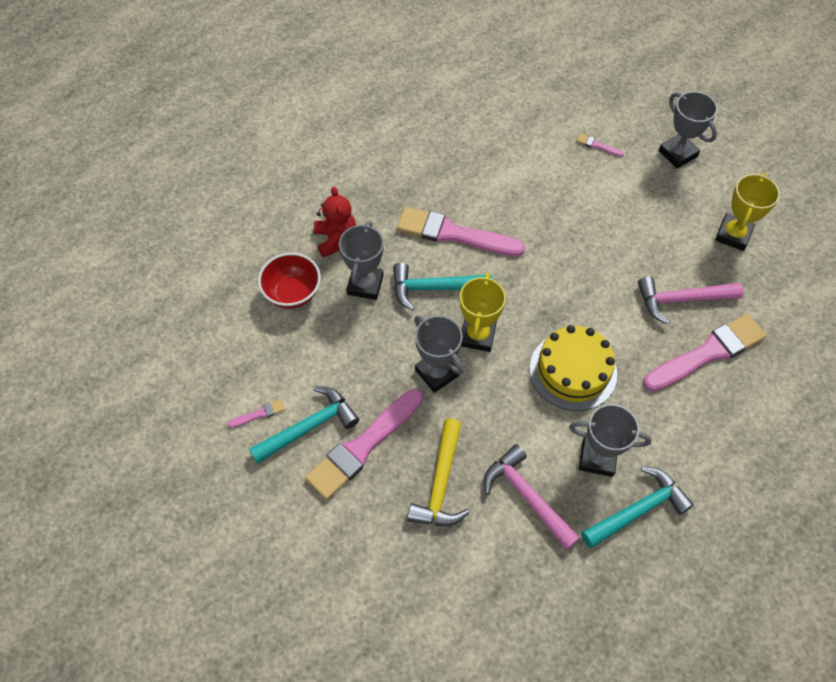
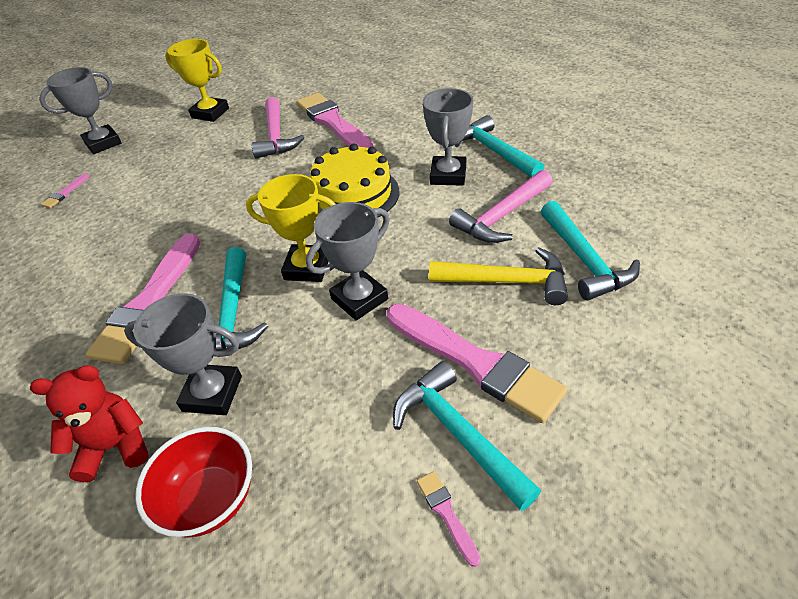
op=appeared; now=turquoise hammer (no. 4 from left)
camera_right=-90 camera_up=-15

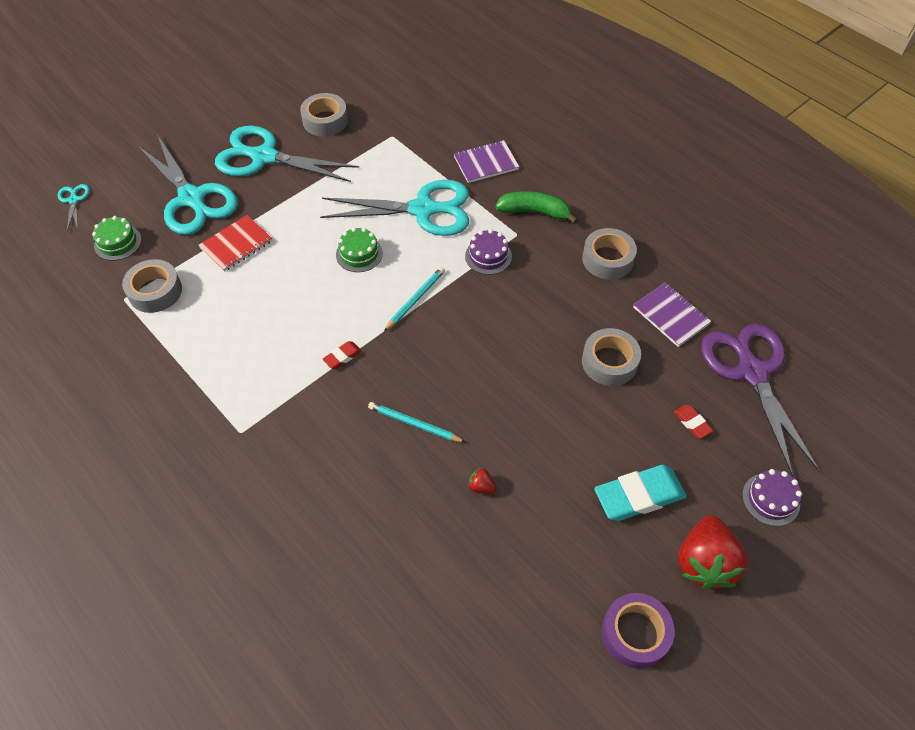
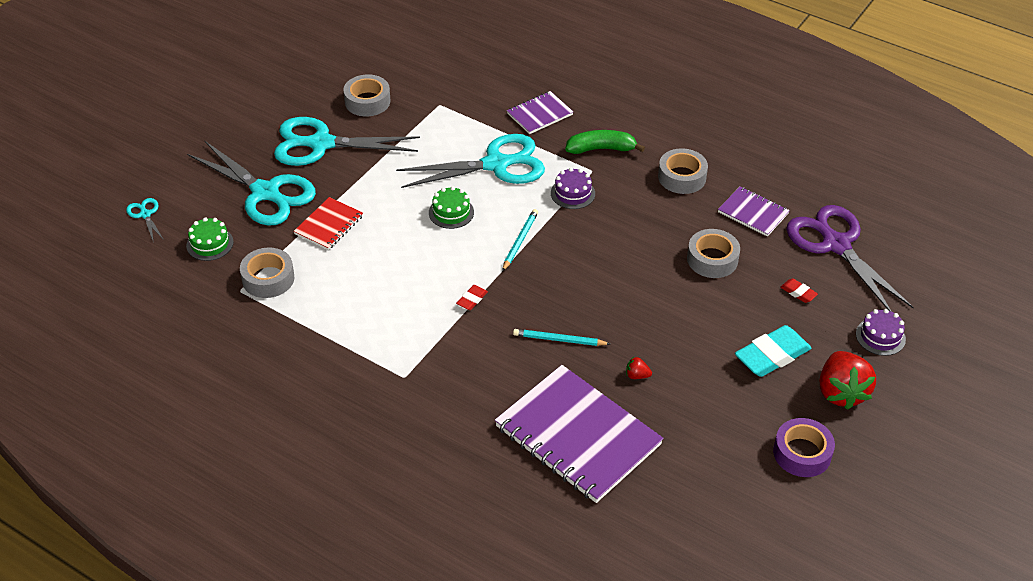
op=appeared; now=purple notebook (no. 2 from left)
camera_right=-15 camera_up=-10

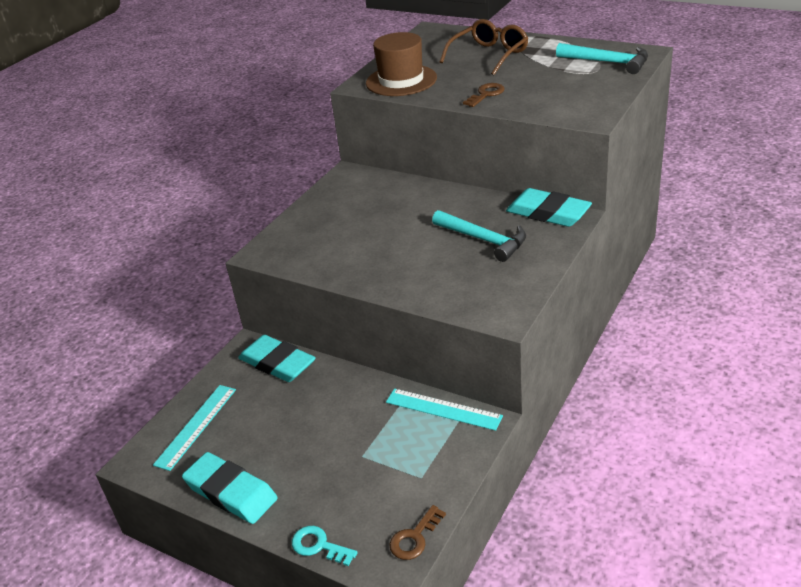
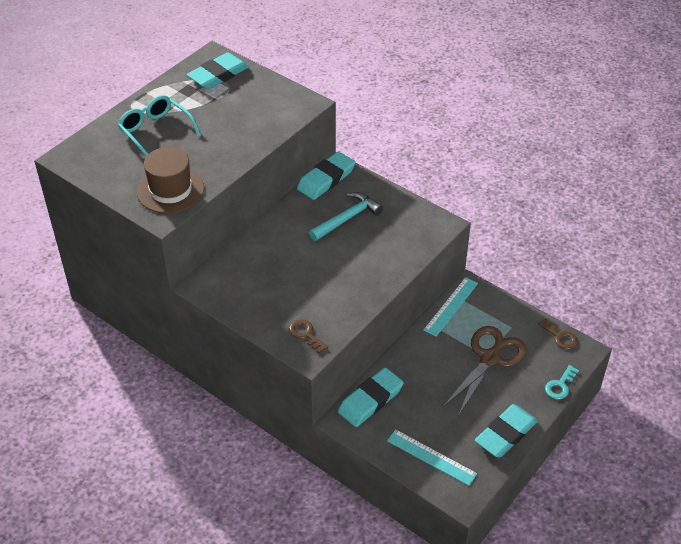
op=colour; was=brown glasses; now=turquoise glasses
op=exchanged; was=turquoise hammer (no. 2 from left); now=turquoise eraser (no. 1 from left)
op=relocated; was=brown key (no. 2 from left in the first image); now=brown key (no. 1 from left)
op=appeared; now=brown scissors
camera_right=-85 camera_up=10

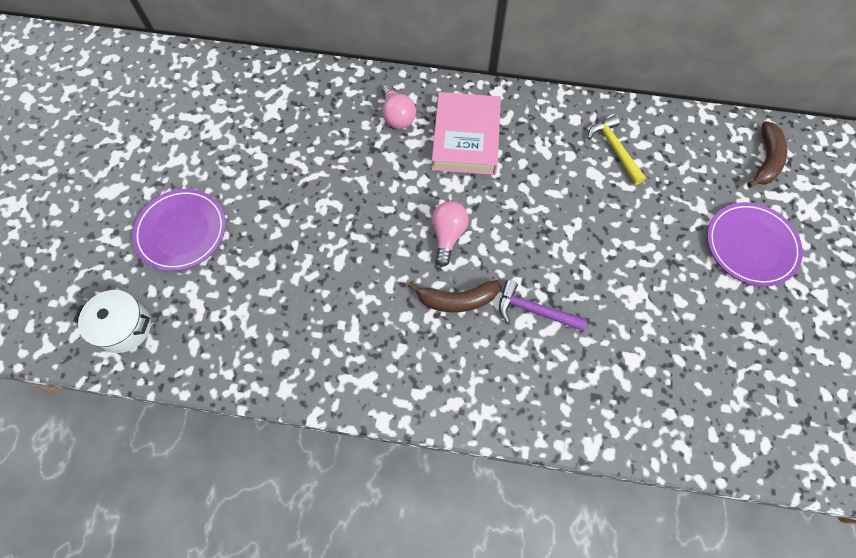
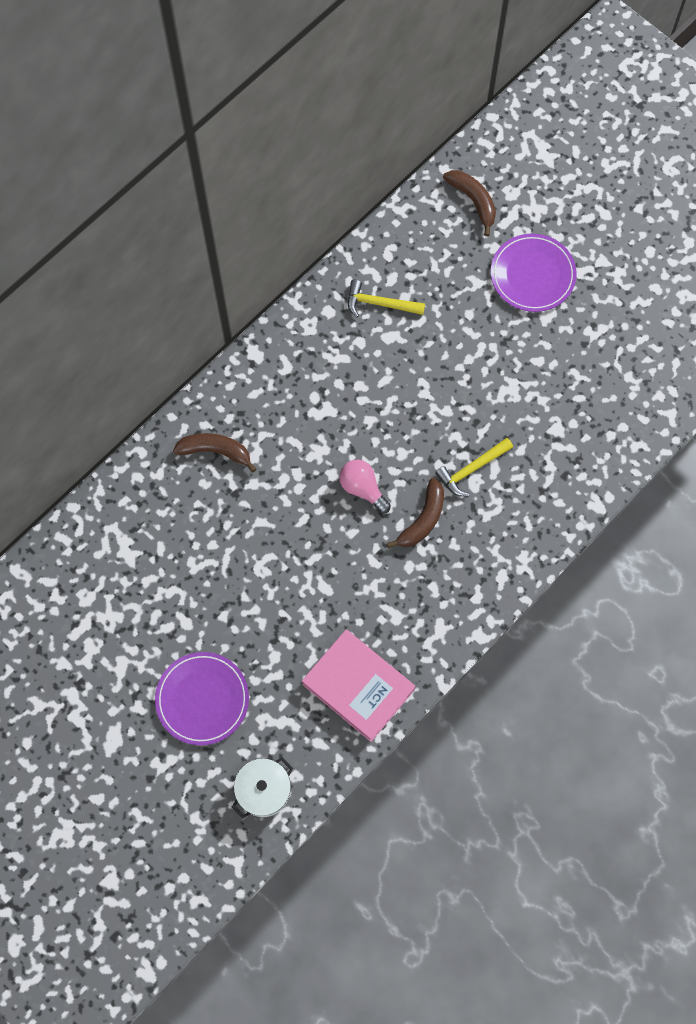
op=exchanged; was=pink light bulb (no. 1 from left); now=brown banana (no. 1 from left)
op=relocated; was=pink book
op=colour; was=purple hammer; now=yellow hammer (no. 2 from left)
camera_right=-55 camera_up=5

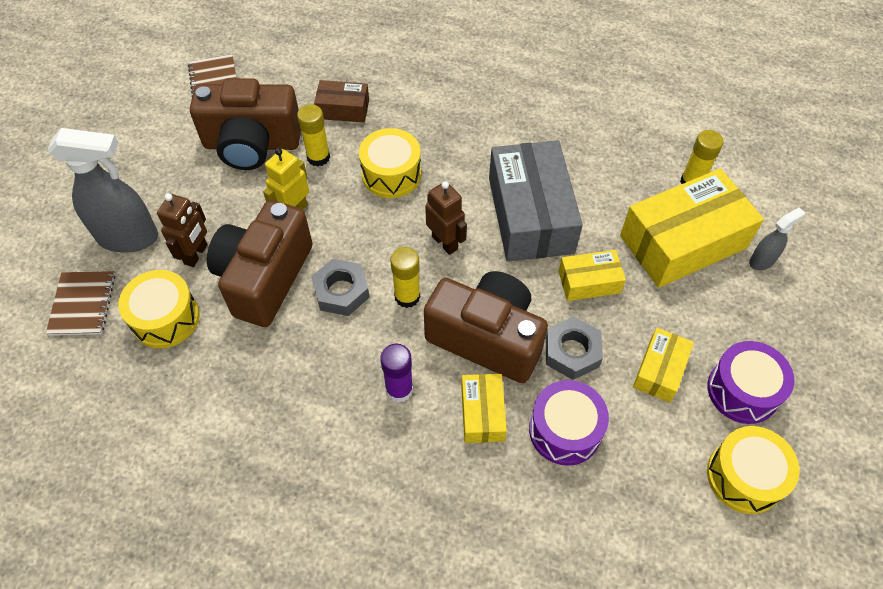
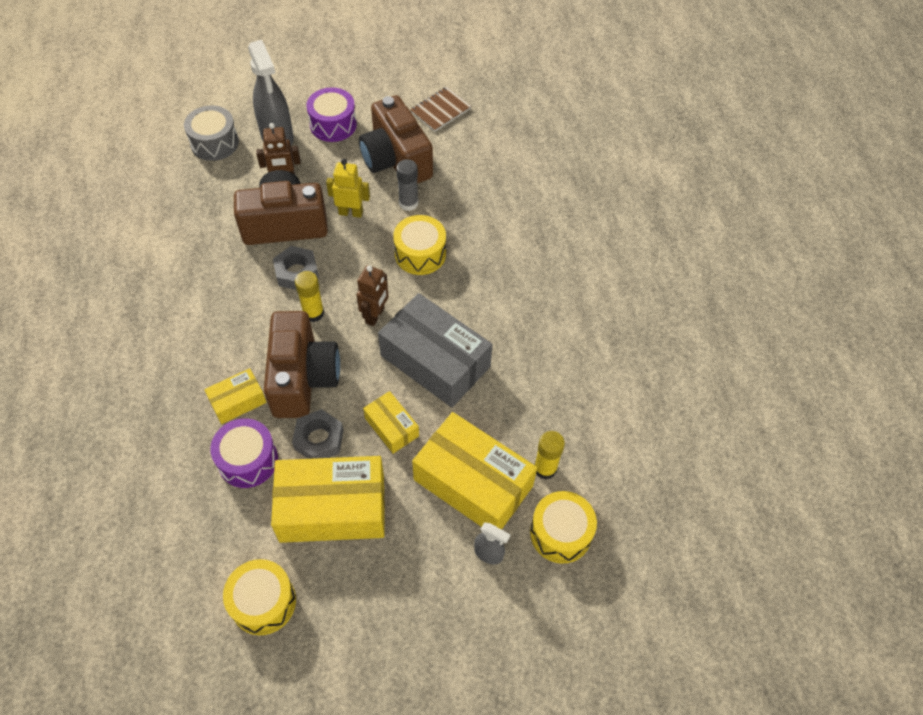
op=exchanged; was=brown notebook (no. 1 from left); now=grey drum
op=size; was=yellow box (no. 3 from left in the first image); ratio=1.99
op=relocated; was=purple drum (no. 2 from left)
op=spun; was=grey box; clockwise=75
op=colour; was=yellow glue stick (no. 1 from left); now=grey glue stick
op=relocated; was=yellow drum (no. 1 from left in the first image); now=yellow drum (no. 3 from left)
op=missing; was=brown box
op=missing; was=purple glue stick
camera_right=60 camera_up=0

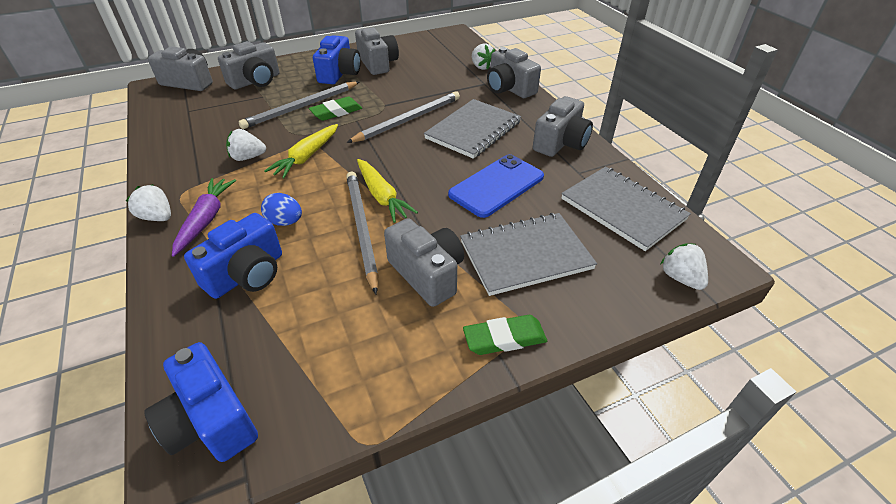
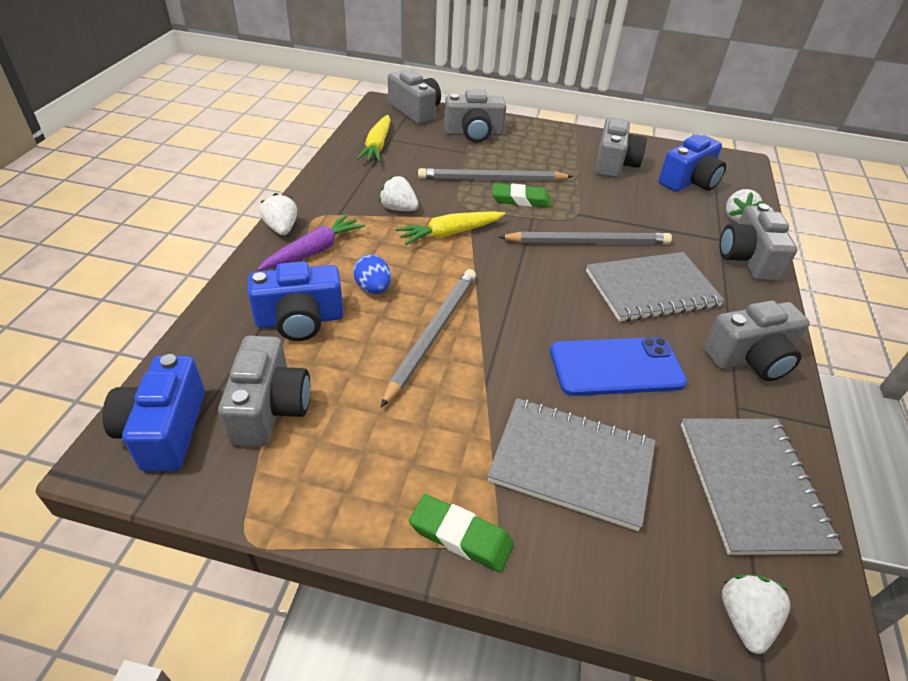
op=relocated; was=grey camera (no. 4 from left in the first image); now=grey camera (no. 1 from left)
op=relocated; was=yellow carrot (no. 2 from left in the first image); now=yellow carrot (no. 1 from left)
op=relocated; was=blue camera (no. 3 from left)
camera_right=35 camera_up=0

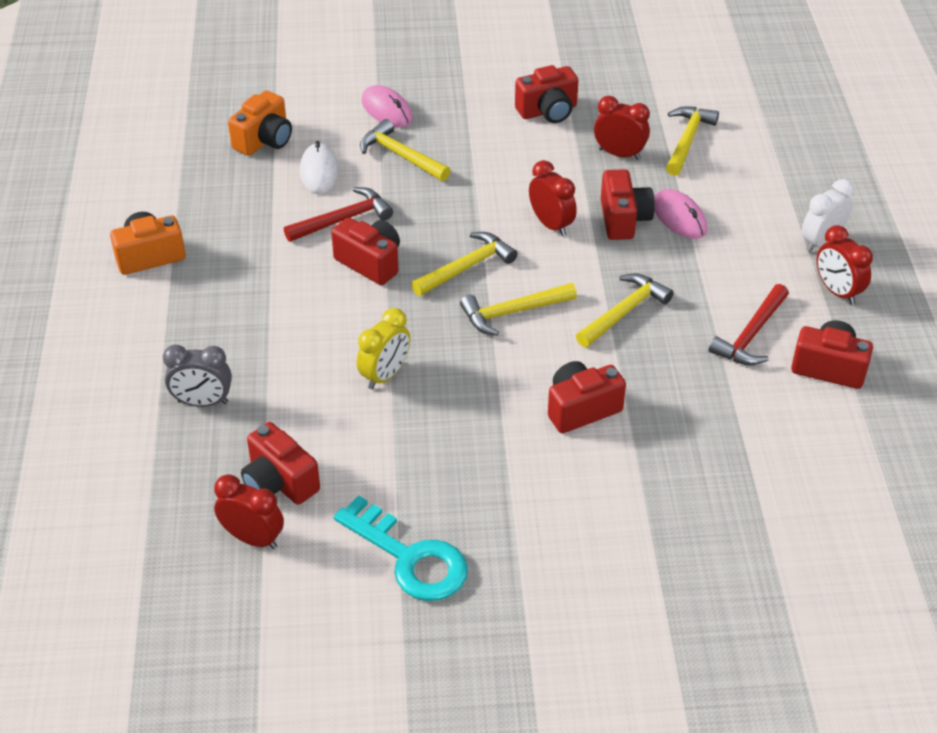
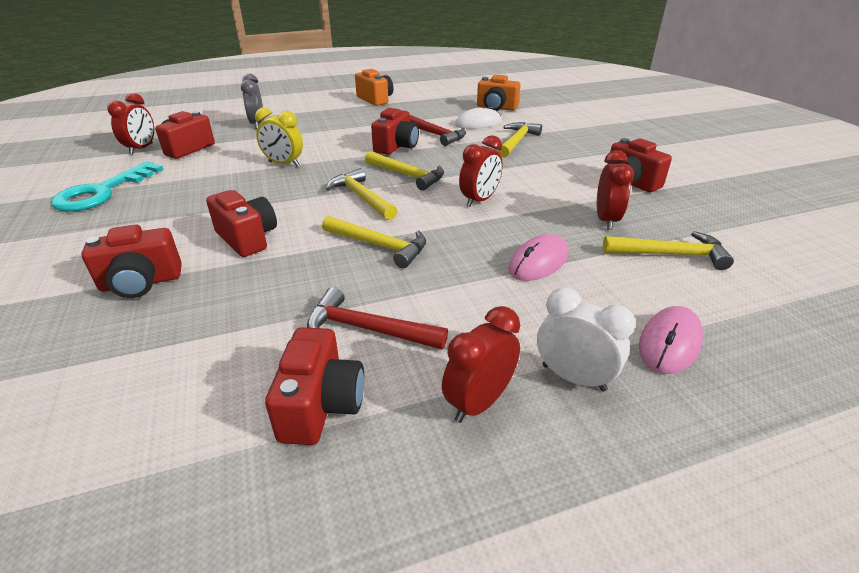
op=relocated; was=red camera (no. 5 from left in the first image); now=red camera (no. 1 from left)
op=relocated; was=pink mouse (no. 1 from left in the first image); now=pink mouse (no. 2 from left)
camera_right=75 camera_up=-10

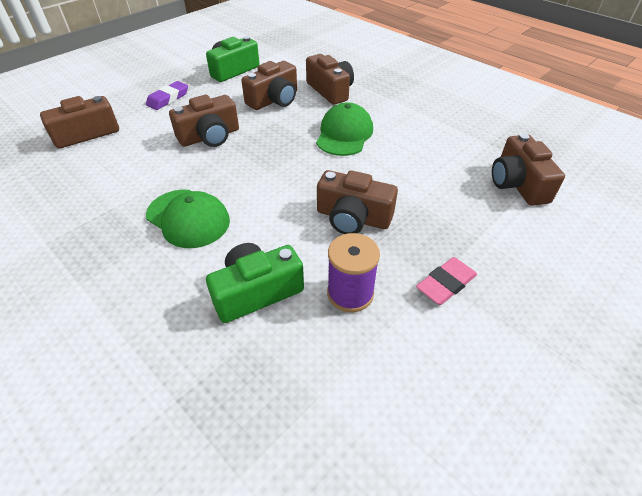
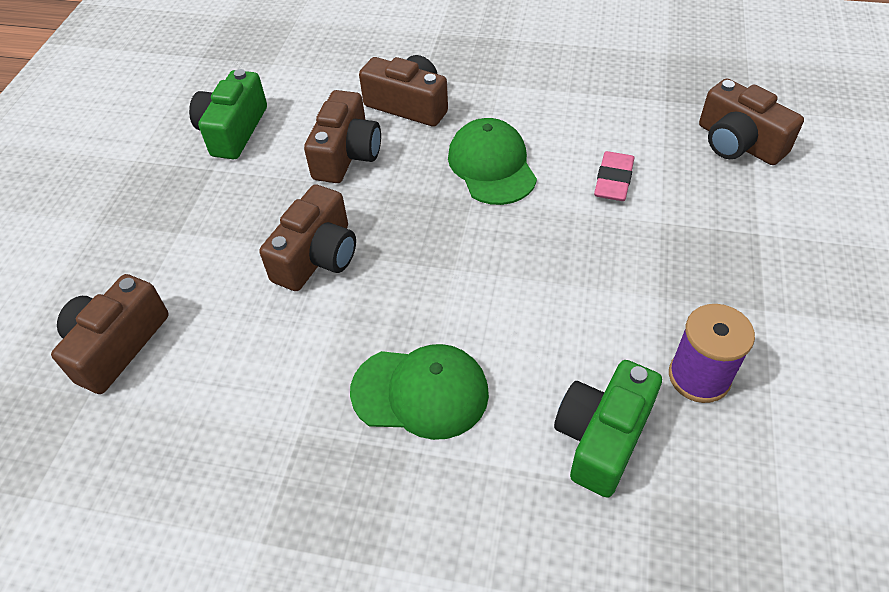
op=relocated; was=pink eraser
op=missing; was=purple eraser
op=missing; was=brown camera (no. 5 from left)
camera_right=-30 camera_up=5

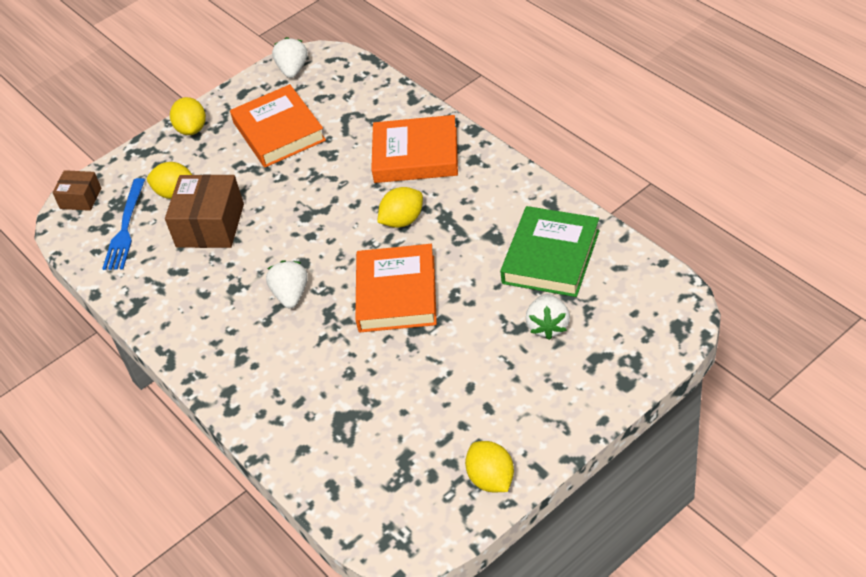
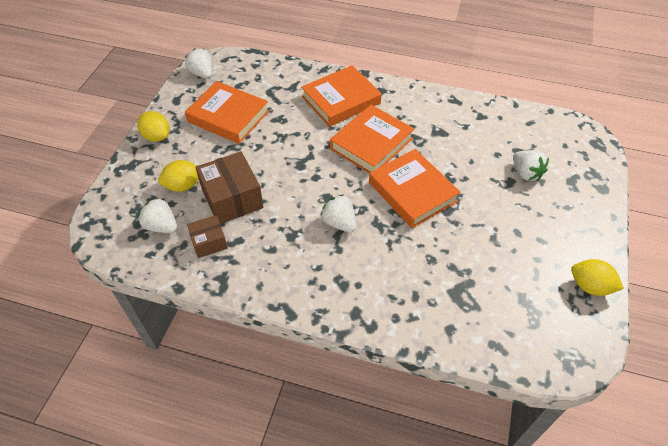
op=exchanged; was=blue fork; now=white strawberry (no. 1 from left)
op=relocated; was=brown box (no. 1 from left)
op=exchanged; was=yellow lemon (no. 3 from left); now=orange book (no. 3 from left)
op=missing; was=green book
camera_right=-40 camera_up=5

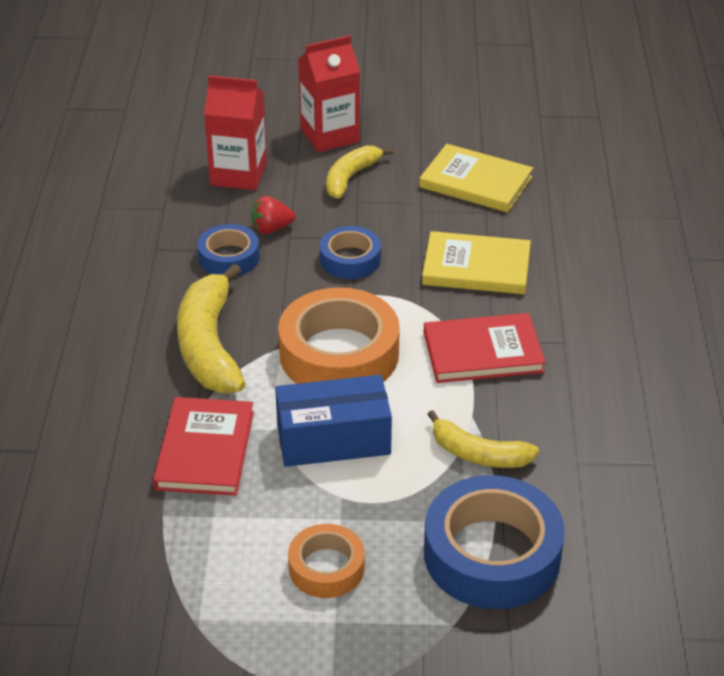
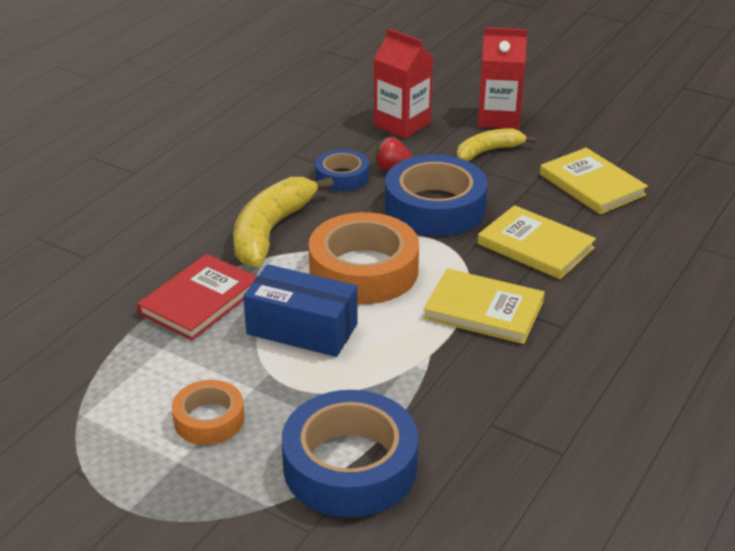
op=size; was=blue tape (no. 2 from left in the first image); ratio=1.82
op=colour; was=red book (no. 2 from left); now=yellow book (no. 1 from left)
op=missing; was=yellow banana (no. 3 from left)
camera_right=30 camera_up=-5

